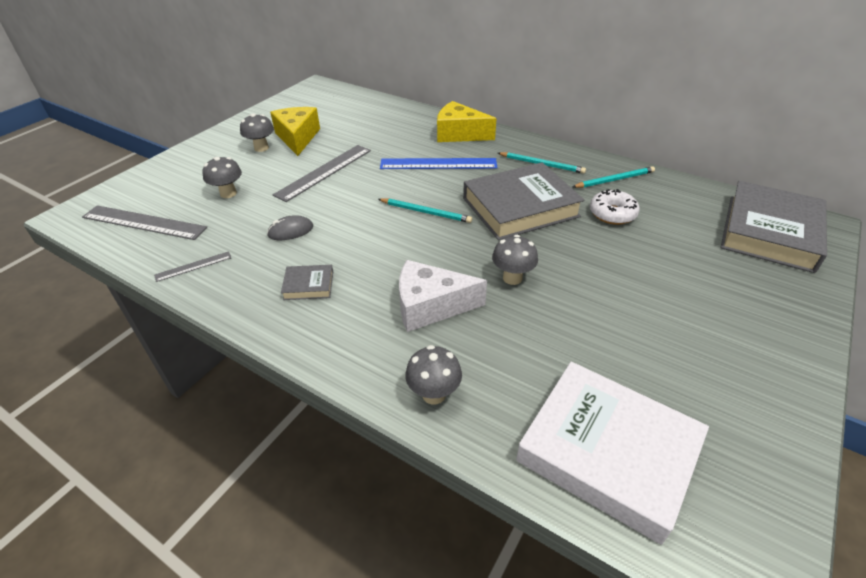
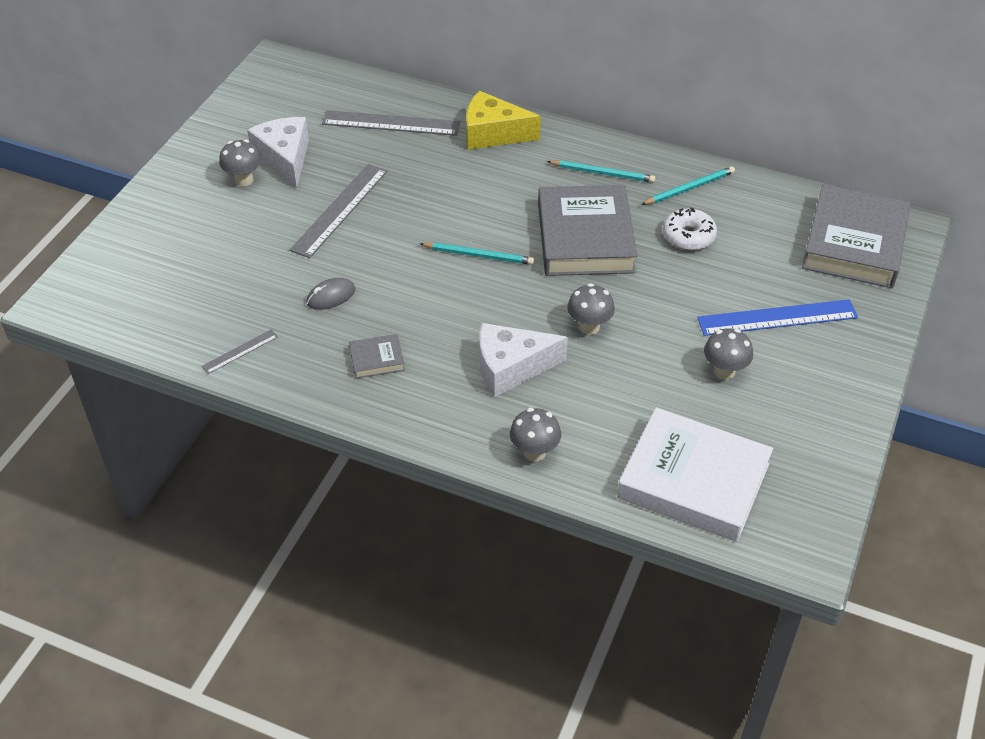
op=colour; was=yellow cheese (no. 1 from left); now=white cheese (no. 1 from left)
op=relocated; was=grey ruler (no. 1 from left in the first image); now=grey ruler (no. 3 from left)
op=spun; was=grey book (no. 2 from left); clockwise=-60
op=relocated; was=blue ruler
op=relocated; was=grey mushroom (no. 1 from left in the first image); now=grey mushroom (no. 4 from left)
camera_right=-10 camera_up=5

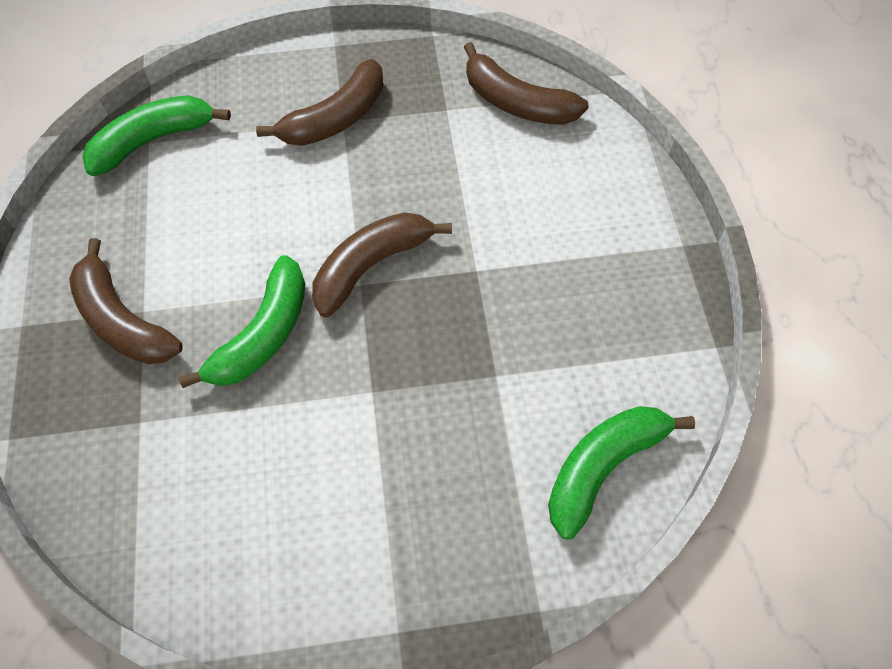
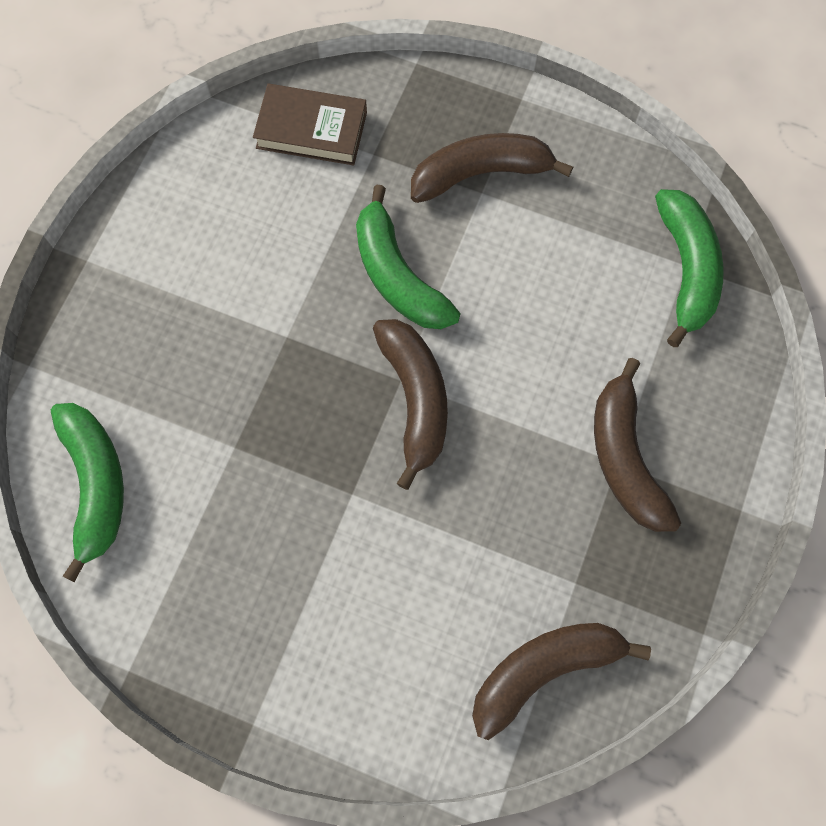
op=appeared; now=brown book
camera_right=120 camera_up=10

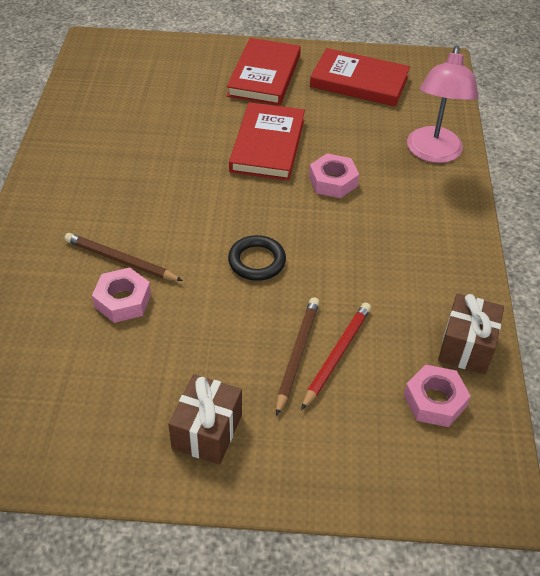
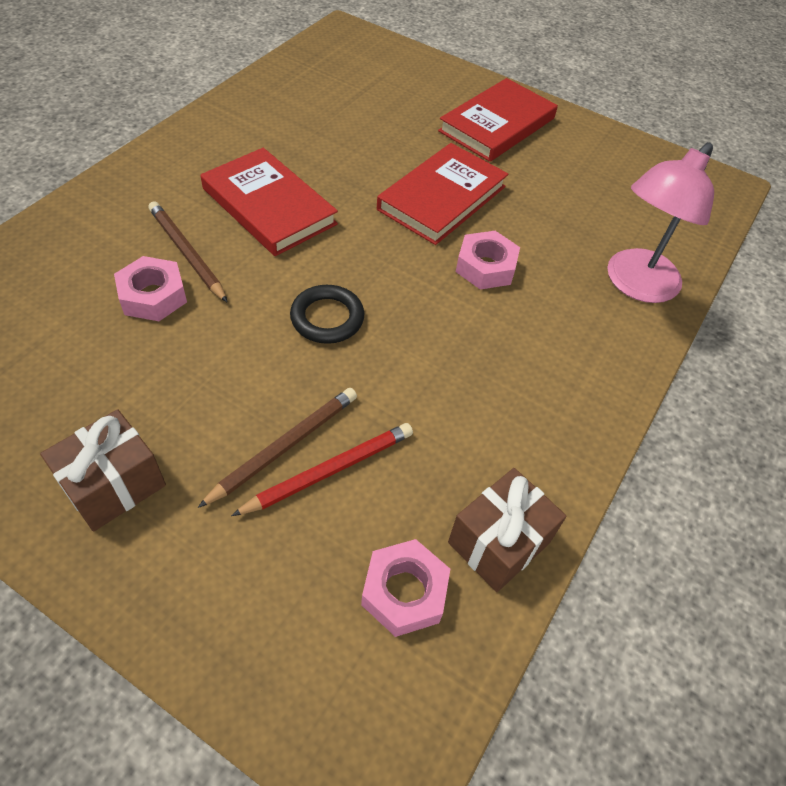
op=relocated; was=red book (no. 3 from left in the first image); now=red book (no. 1 from left)
camera_right=25 camera_up=5

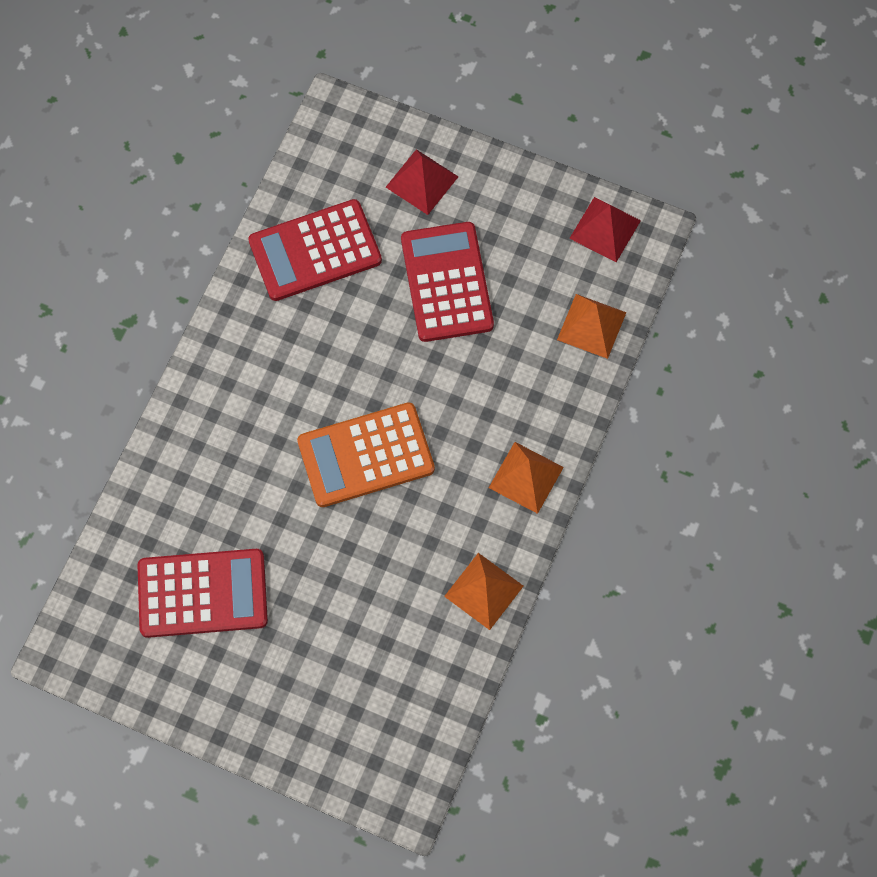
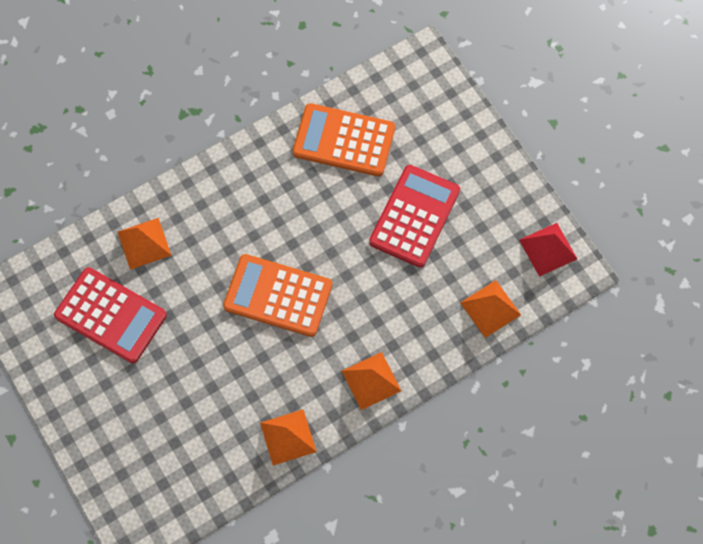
op=appeared; now=orange pyramid (no. 1 from left)
op=colour; was=red calculator (no. 2 from left); now=orange calculator (no. 2 from left)
op=missing; was=red pyramid (no. 1 from left)
camera_right=35 camera_up=0

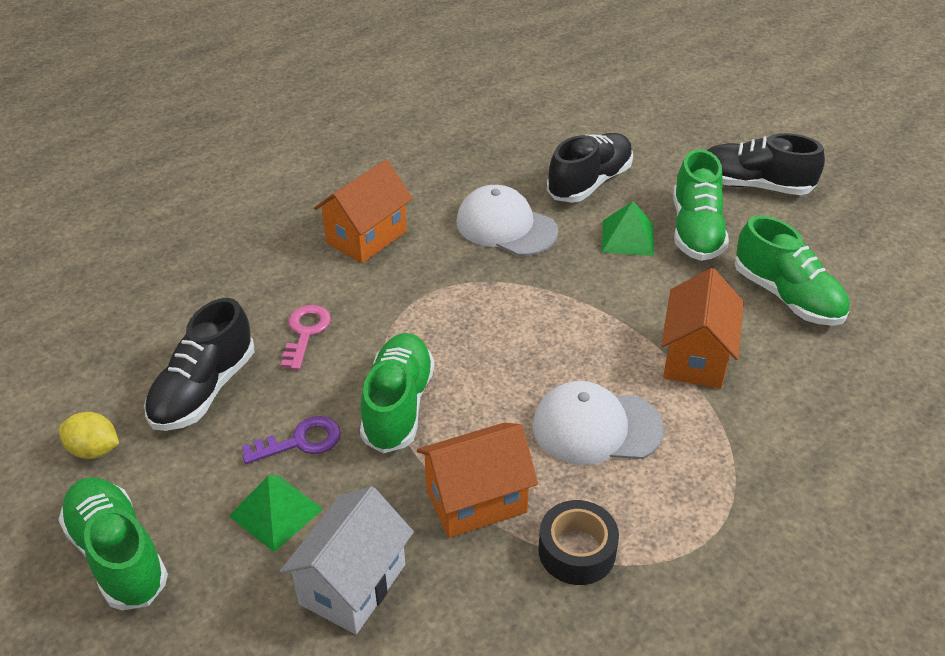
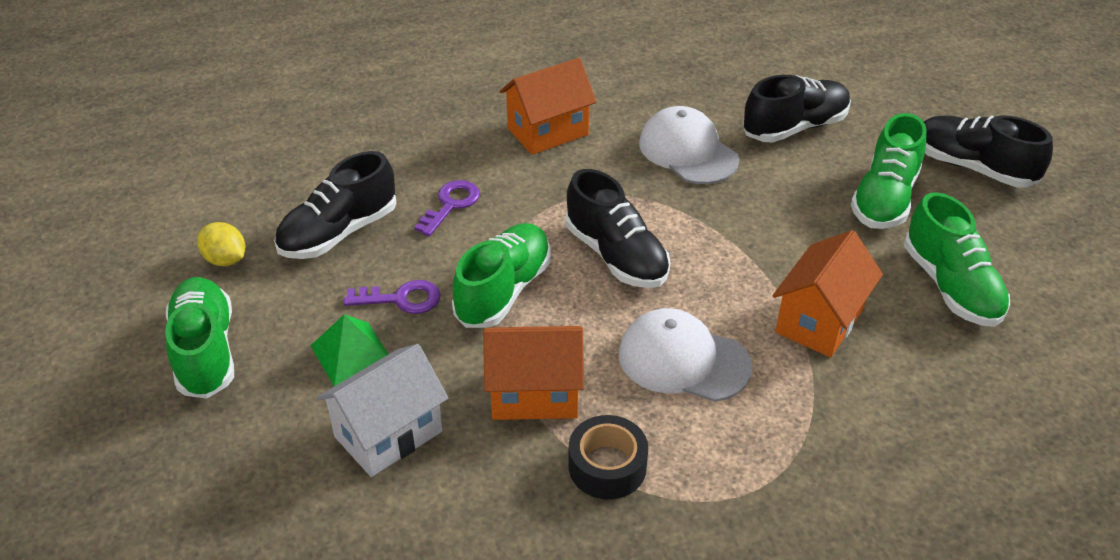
op=colour; was=pink key; now=purple key (no. 2 from left)
op=appeared; now=black shoe (no. 2 from left)
op=missing; was=green pyramid (no. 2 from left)
camera_right=20 camera_up=0

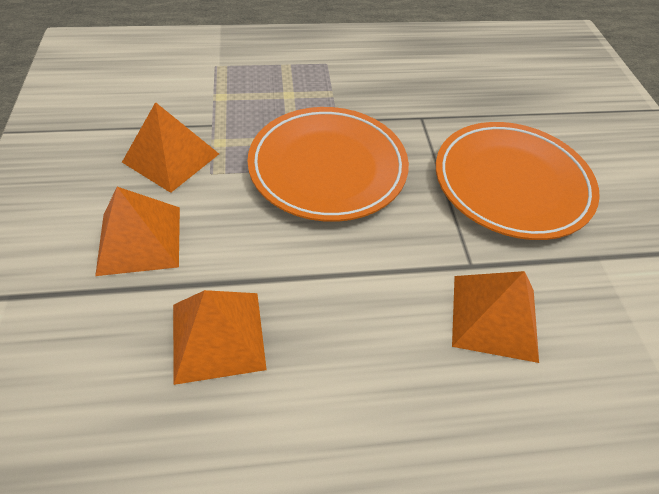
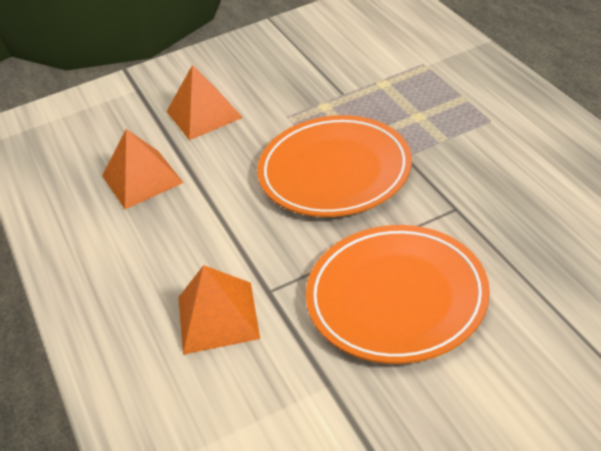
op=missing; was=orange pyramid (no. 2 from left)
camera_right=80 camera_up=-10

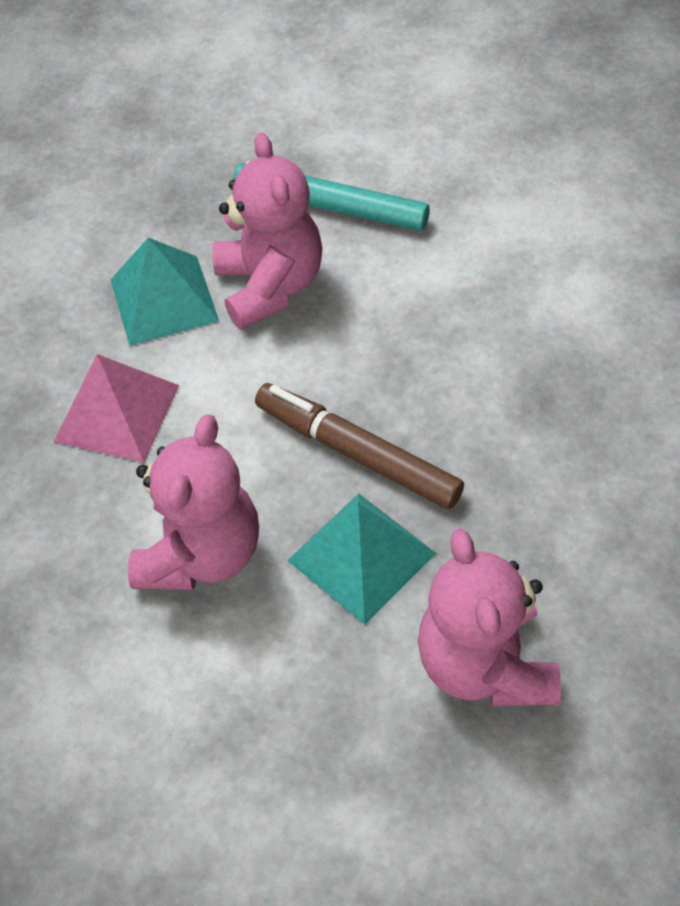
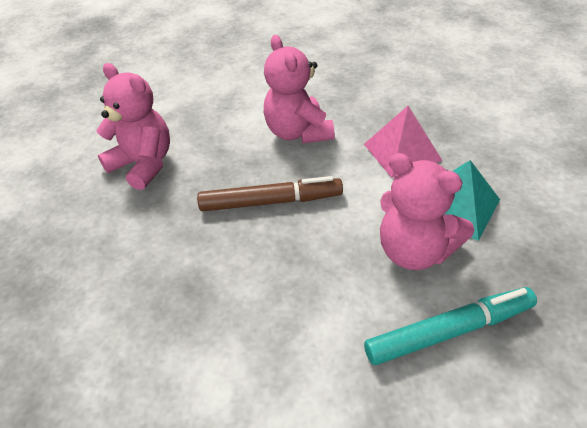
op=missing; was=turquoise pyramid (no. 2 from left)
camera_right=140 camera_up=-10

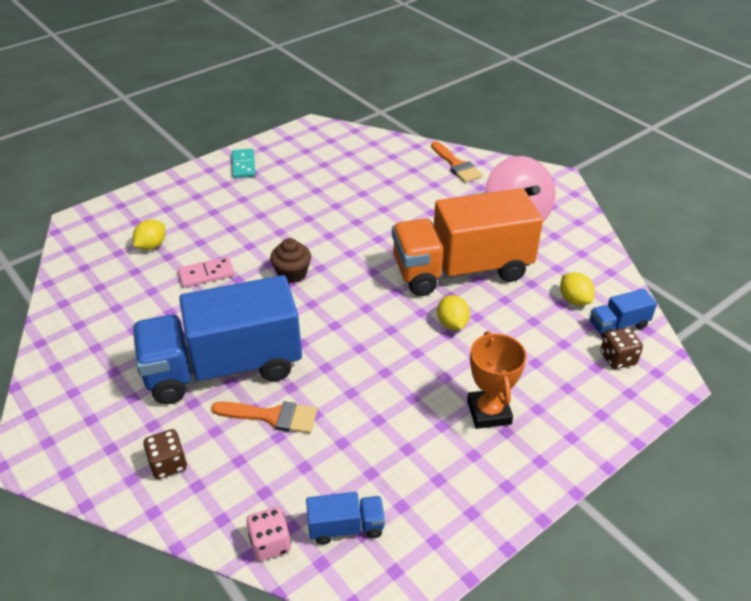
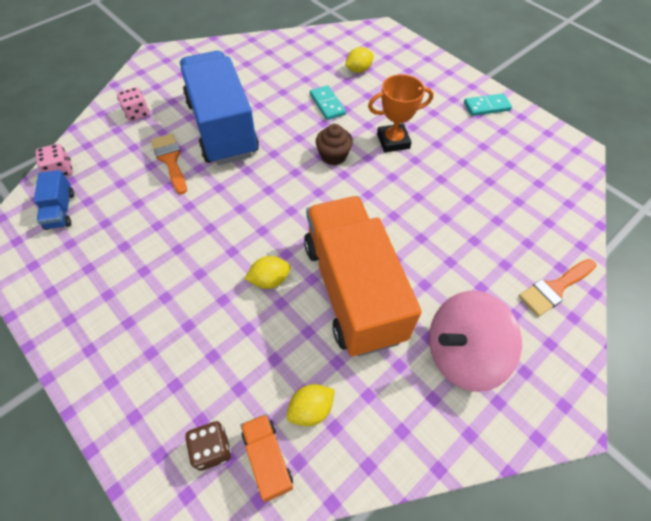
op=colour; was=brown dice (no. 1 from left); now=pink dice (no. 2 from left)
op=spun; was=orange brush (no. 1 from left); clockwise=150
op=colour; was=blue truck (no. 3 from left); now=orange truck (no. 1 from left)
op=colour; was=pink domino; now=turquoise domino (no. 1 from left)
op=spun; was=yellow lemon (no. 1 from left in the first image); clockwise=-60
op=relocated; was=orange trophy
camera_right=85 camera_up=15

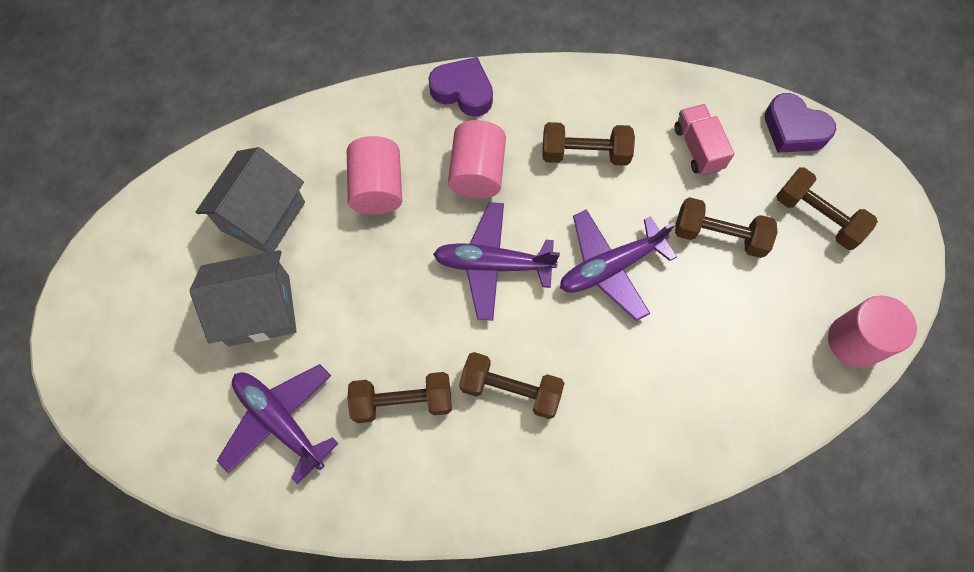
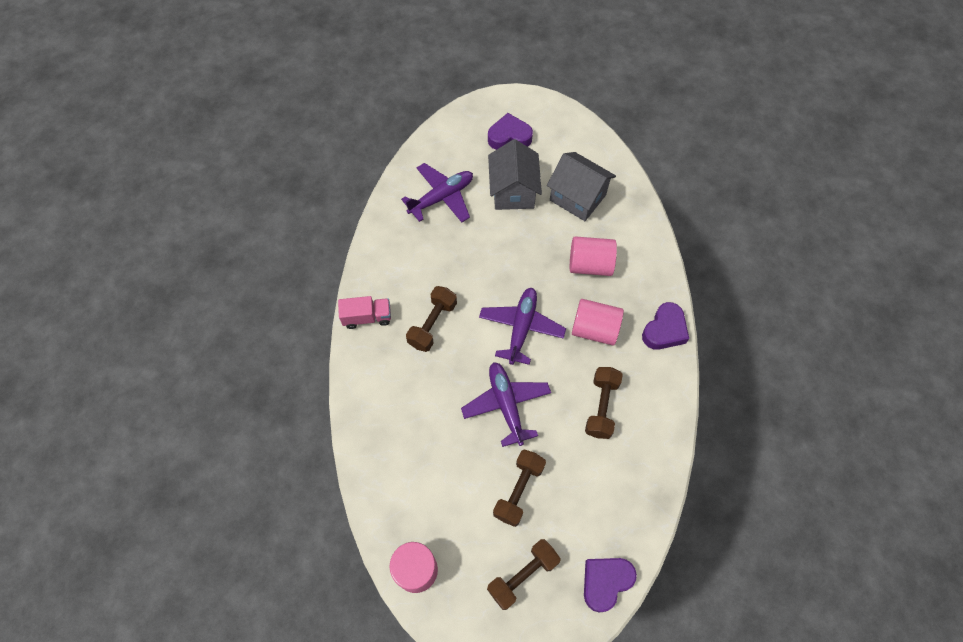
op=relocated; was=pink truck
op=appeared; now=purple heart (no. 1 from left)
op=missing; was=brown dumbbell (no. 1 from left)
camera_right=100 camera_up=-5

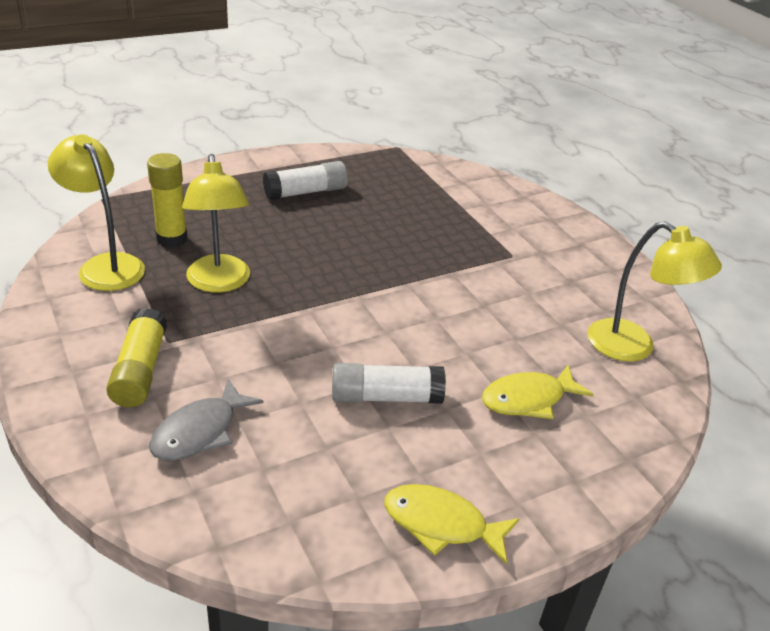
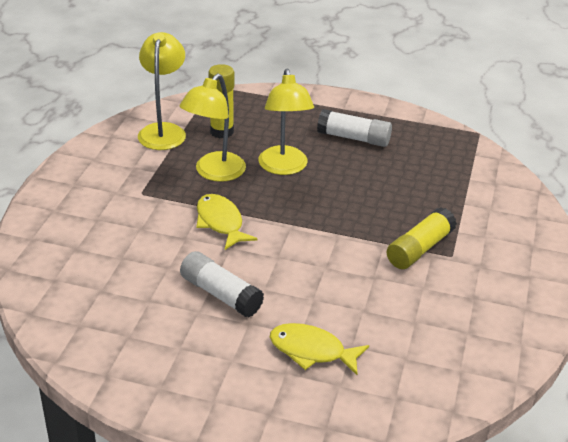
op=relocated; was=yellow fish (no. 1 from left)
op=relocated; was=yellow lamp (no. 3 from left)
op=relocated; was=yellow glue stick (no. 1 from left in the first image); now=yellow glue stick (no. 2 from left)
op=missing; was=grey fish
camera_right=45 camera_up=0

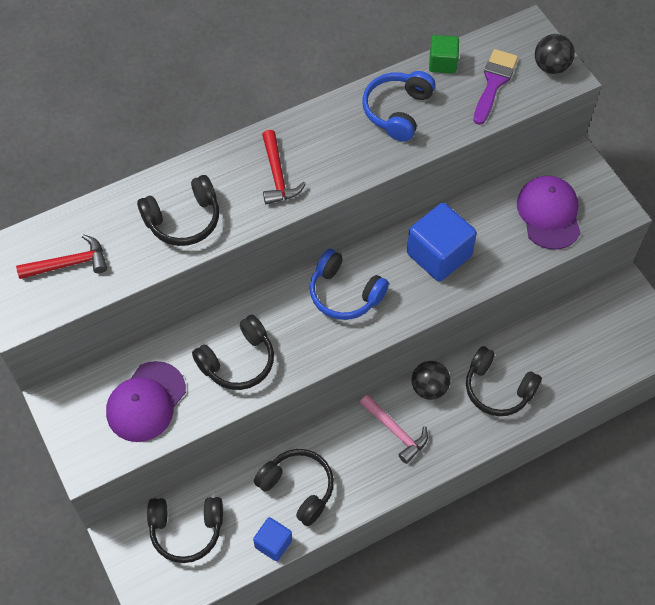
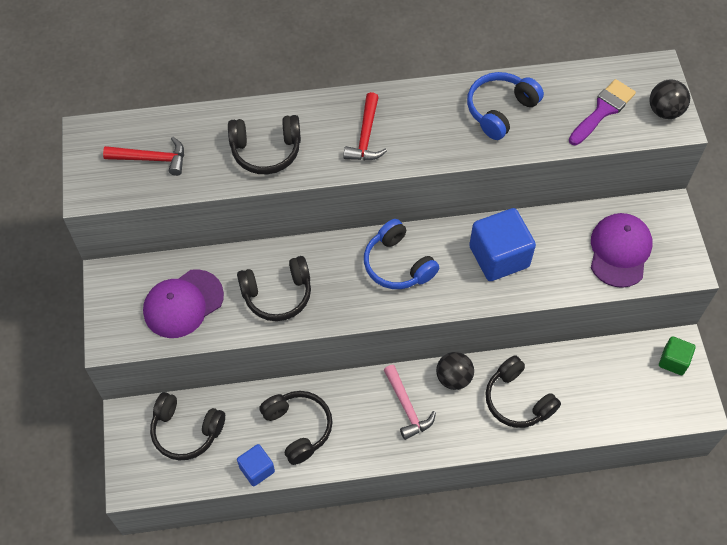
op=relocated; was=green cube
camera_right=20 camera_up=0

